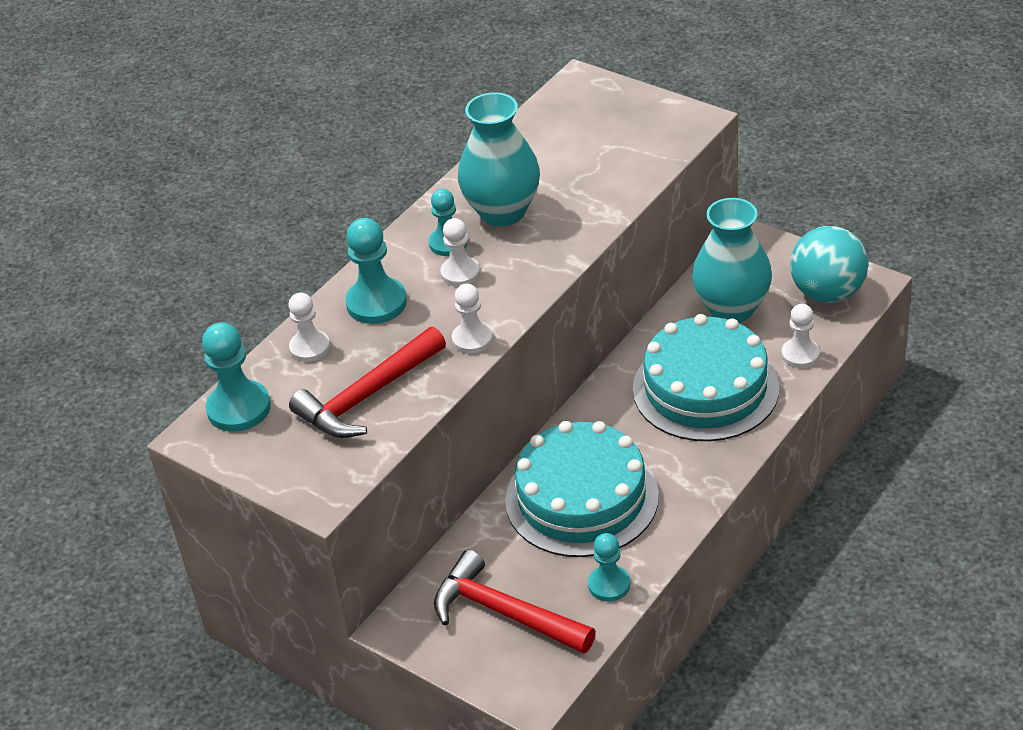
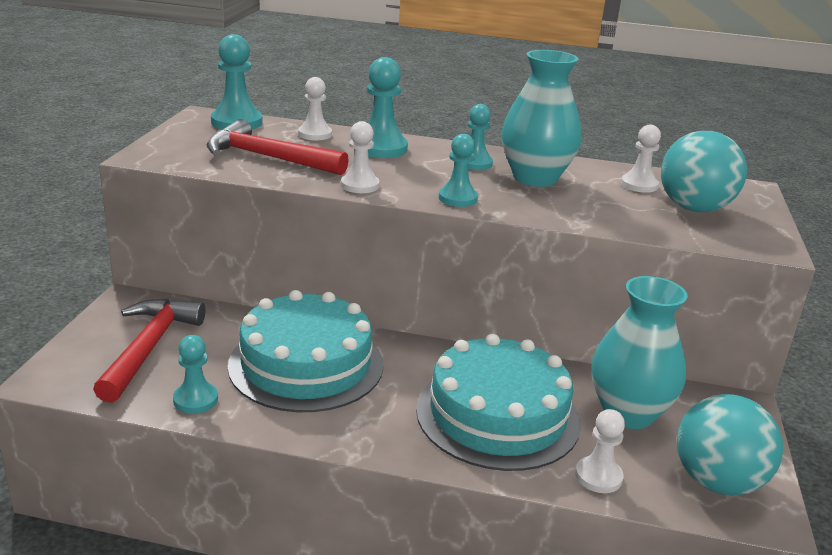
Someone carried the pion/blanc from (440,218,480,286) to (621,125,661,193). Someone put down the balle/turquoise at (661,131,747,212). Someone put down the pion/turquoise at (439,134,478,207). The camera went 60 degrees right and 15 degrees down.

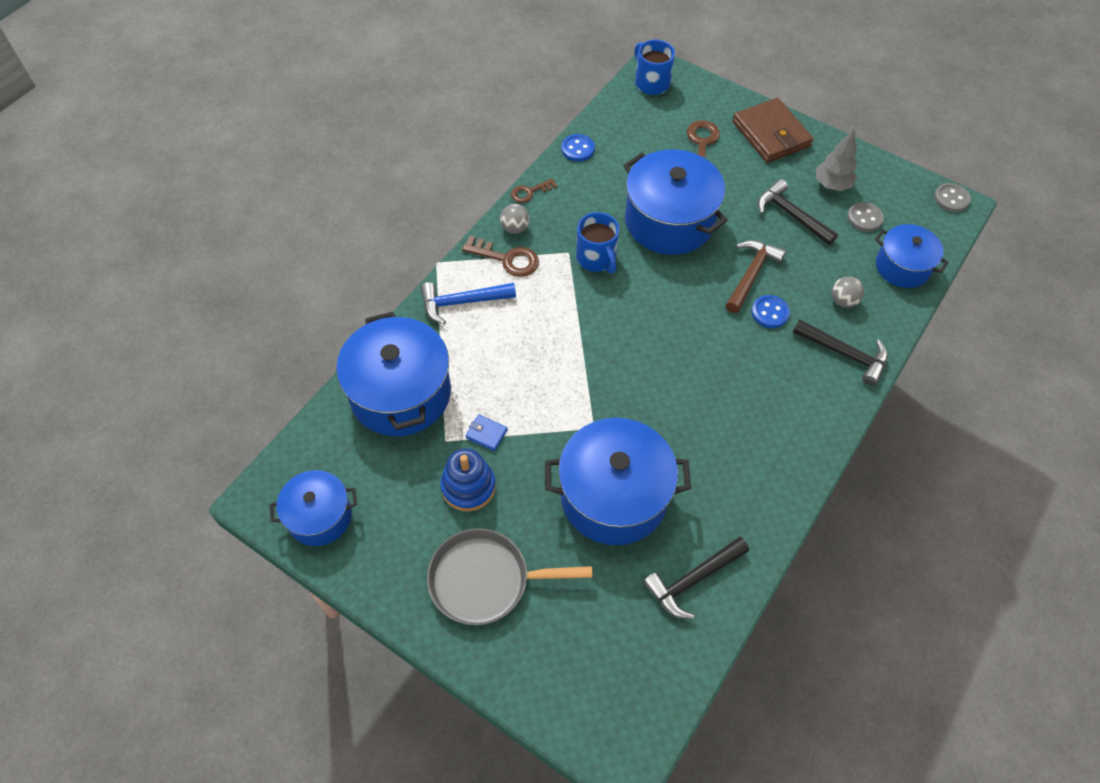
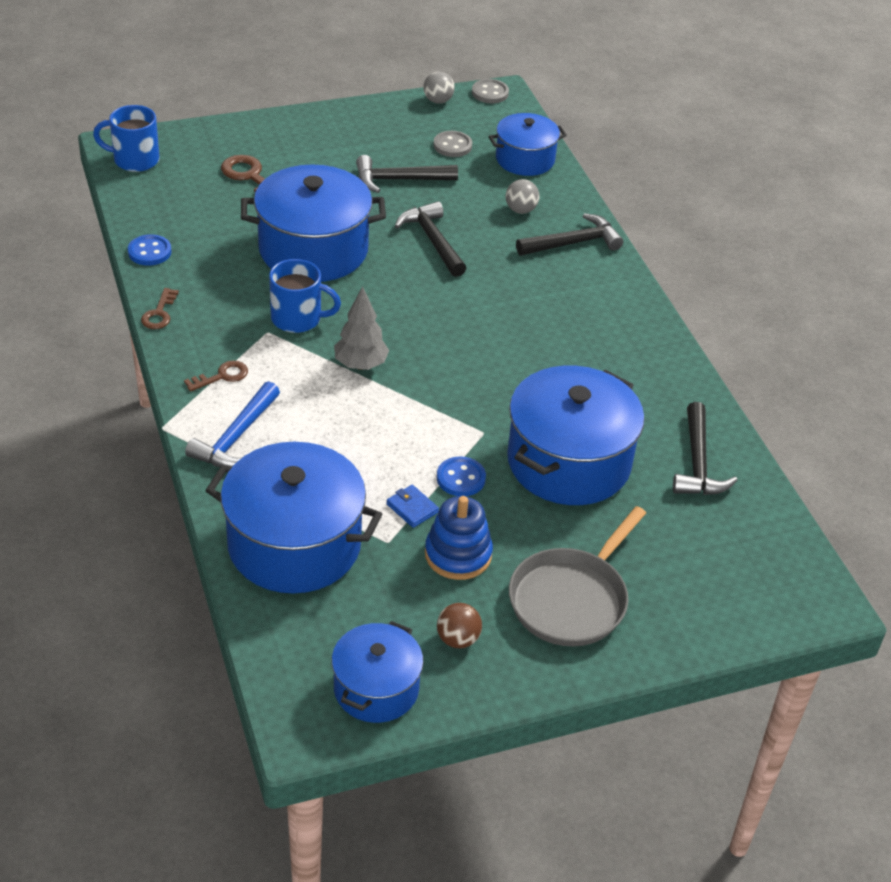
Someone took away the portefeuille/marron at (732,98,814,163). Someone carried the arbre/gris from (816,129,857,191) to (334,286,389,370). Someone carried the balle/gris from (500,204,530,234) to (423,72,455,103). Someone scaled the clé/marron at (462,235,539,277) by 0.63. Someone repainted the marteau/marron at (726,240,786,313), which became the marteau/noir at (395,201,466,277). Someone carried the bouton/bleu from (752,295,790,328) to (437,456,486,496). Someone rotated the portefeuille/bleu at (465,415,508,451) by 75 degrees clockwise. Someone put down the balle/marron at (437,603,482,648). The camera went 55 degrees left and 15 degrees down.

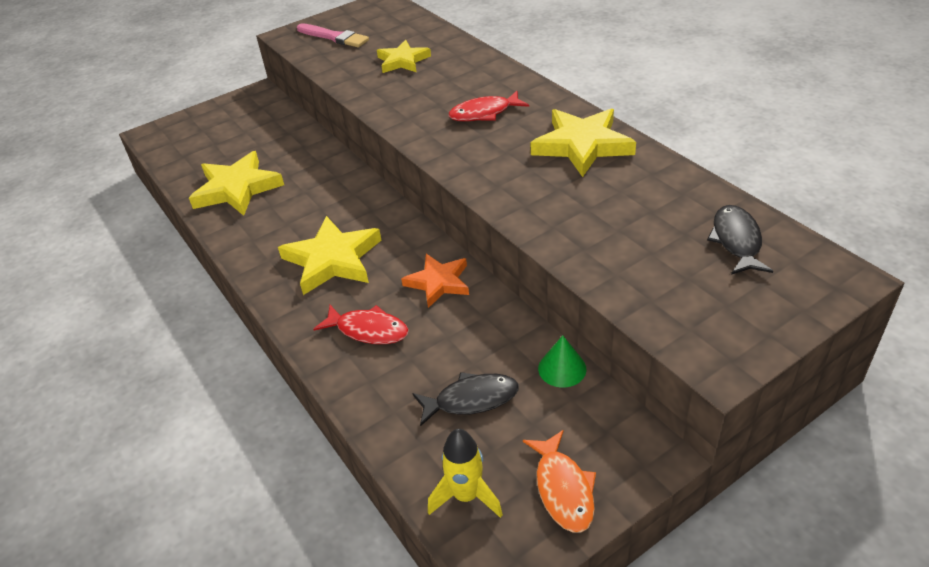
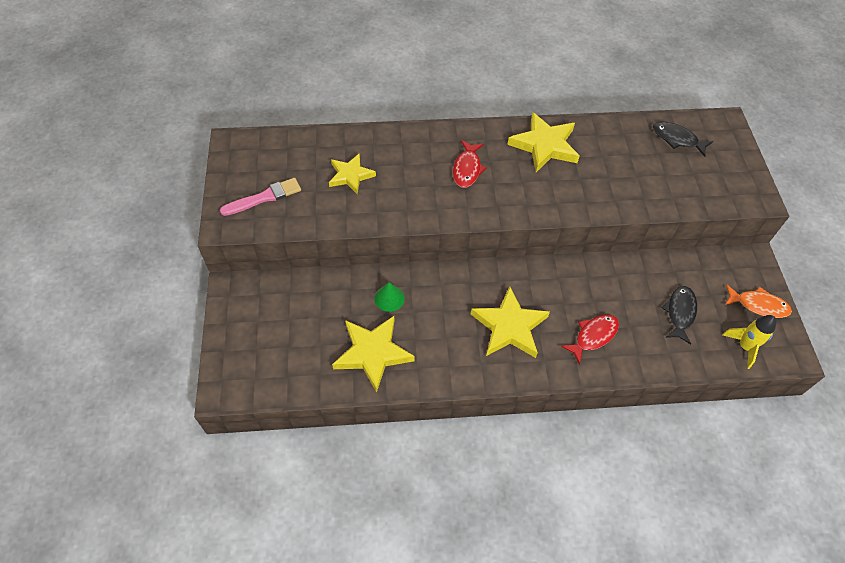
Someone took away the étoile/orange at (401,254,469,308). Someone carried the cône/vert from (538,335,587,388) to (374,282,405,312). The camera went 65 degrees left and 15 degrees up.

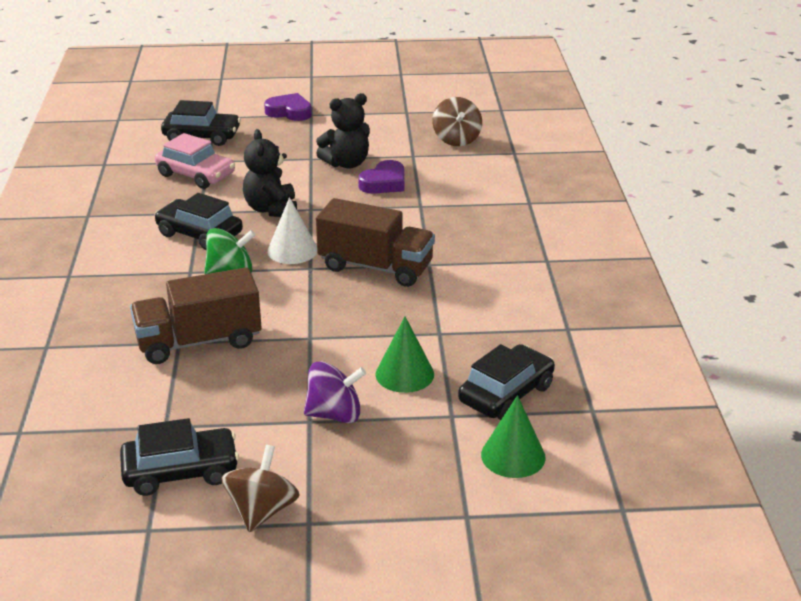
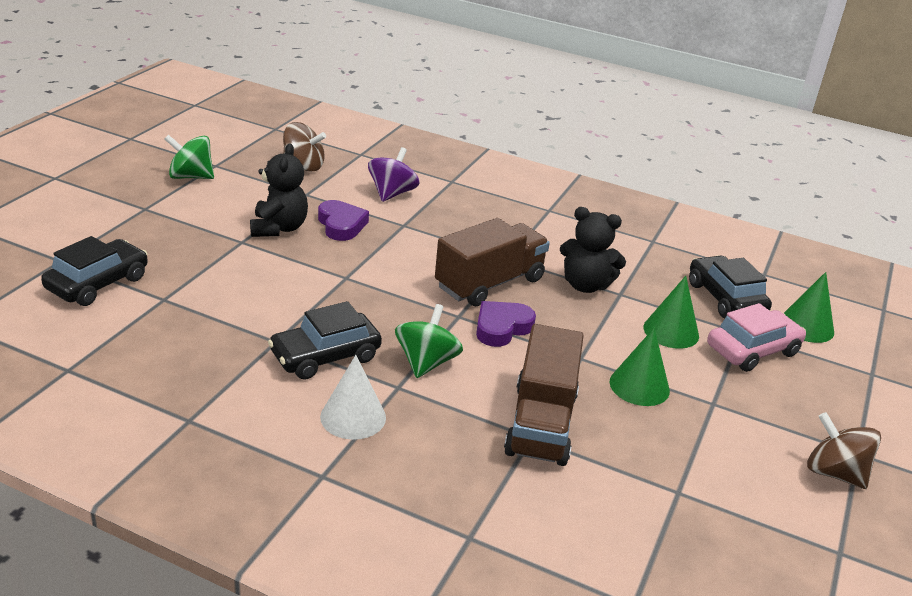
Someone carried the cœur/violet from (264,93,312,121) to (476,301,536,347). Someone carried the ours en peluche/noir from (243,129,297,217) to (560,207,626,293). Someone carried the voiture/rose from (155,133,235,189) to (707,303,806,372). Someone carried the cône/blanc from (267,197,317,264) to (320,355,386,440). Someone carried the toupie/violet from (304,361,366,423) to (368,147,419,202). Someone took away the voiture/noir at (120,418,239,496). Someone put down the toupie/vert at (164,134,214,179). Someone put down the cône/vert at (609,328,670,406). The camera went 65 degrees left and 0 degrees up.

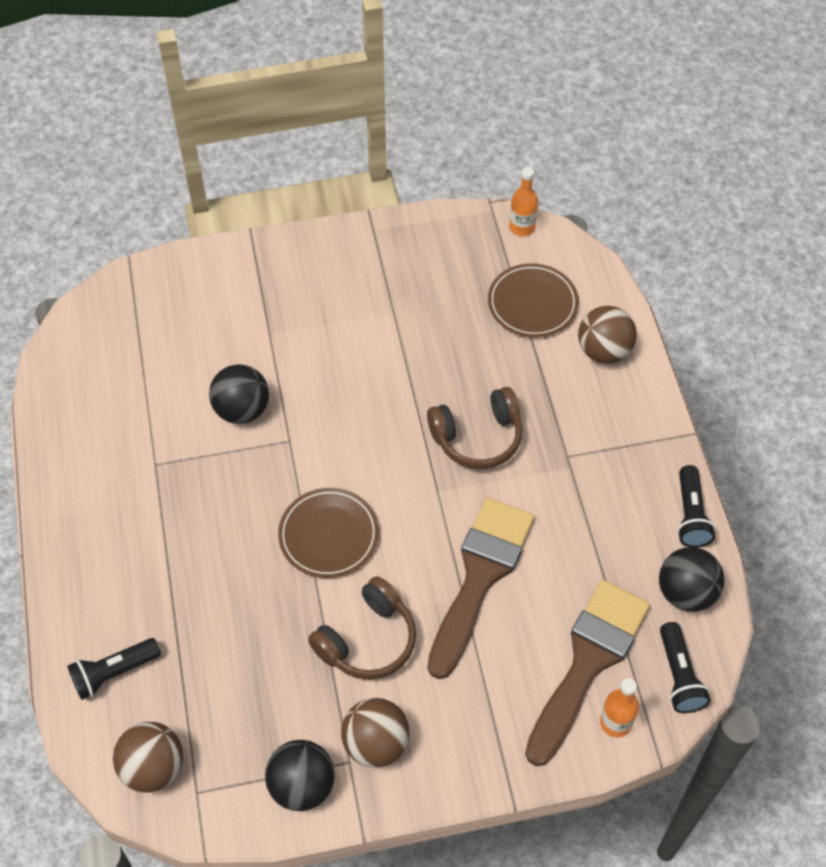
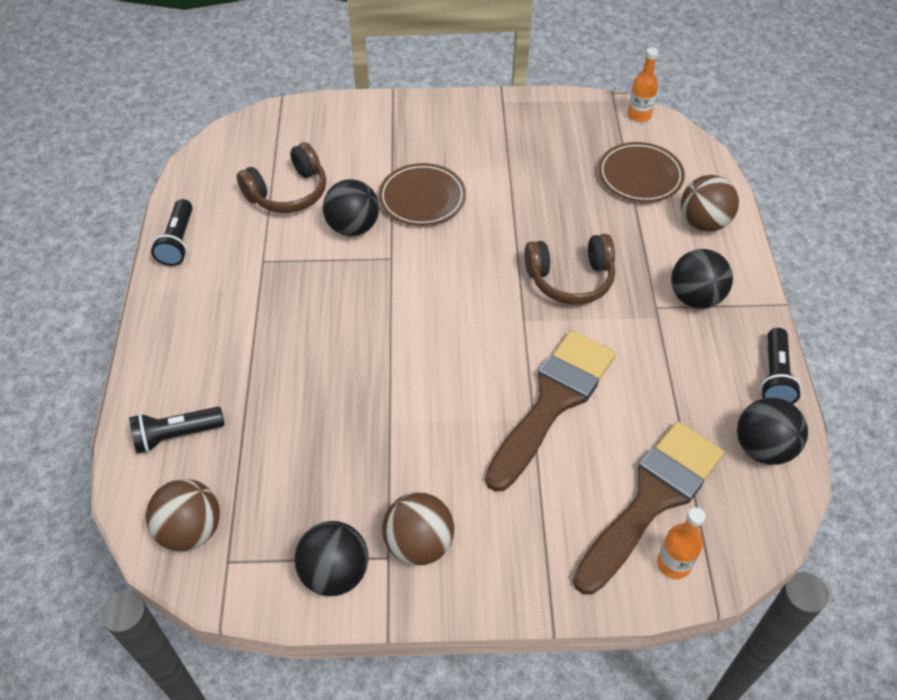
Someone carried the assiette/marron from (278,488,379,578) to (379,163,466,226). Someone carried the casque audio/marron from (308,576,416,680) to (237,142,326,213). Someone carried the lampe de poche/noir from (660,622,711,713) to (151,199,193,266). Someone put down the balle/noir at (671,249,733,309). The camera went 10 degrees right and 5 degrees down.

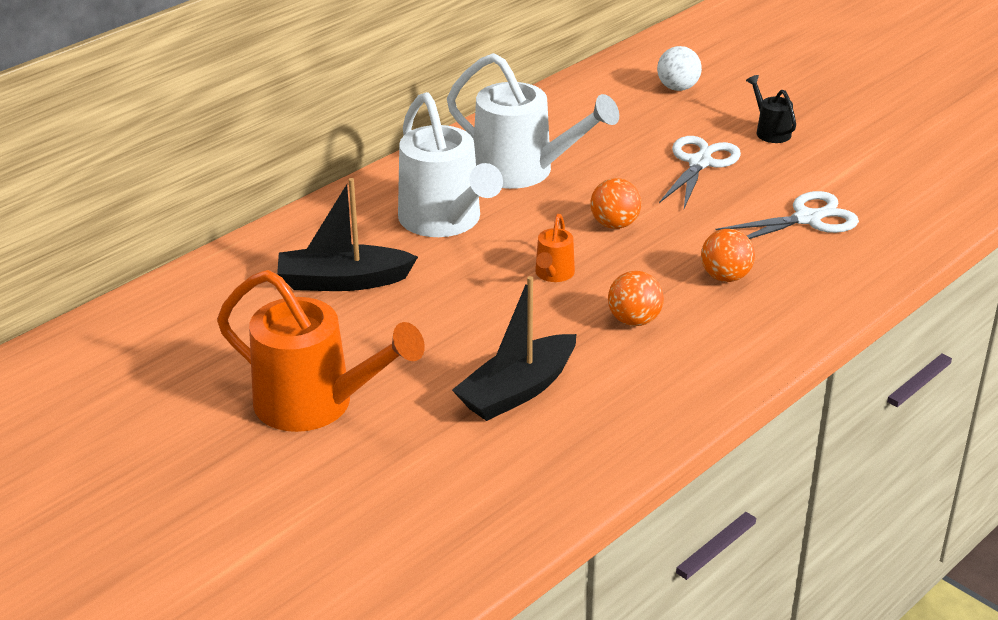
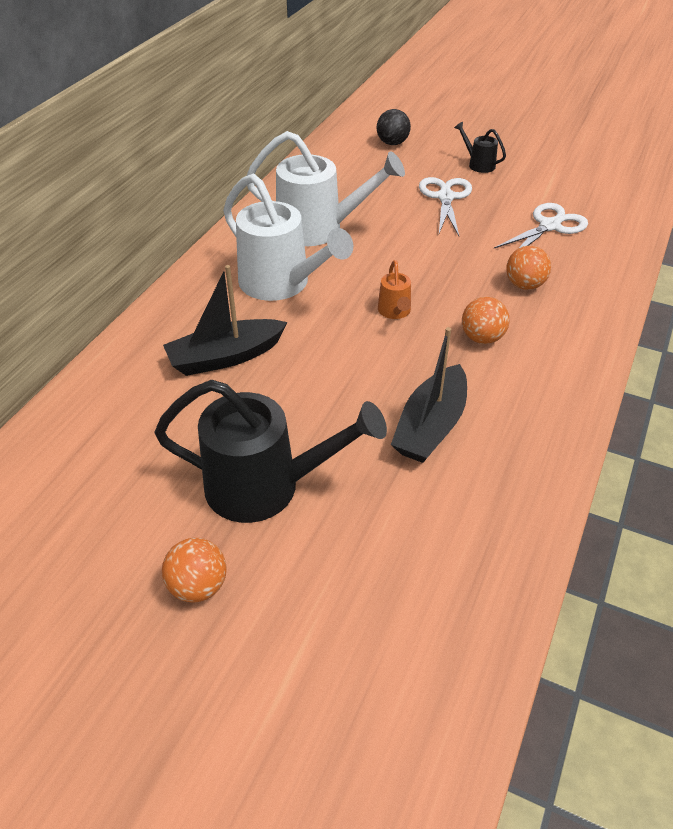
Someone repainted the balle/blanc at (657,46,702,91), which became the balle/noir at (377,109,411,145). Someone carried the balle/orange from (590,178,641,229) to (162,538,227,603). Someone repainted the arrosoir/orange at (217,270,425,432), which became the arrosoir/noir at (154,380,387,523). The camera went 20 degrees left and 10 degrees up.

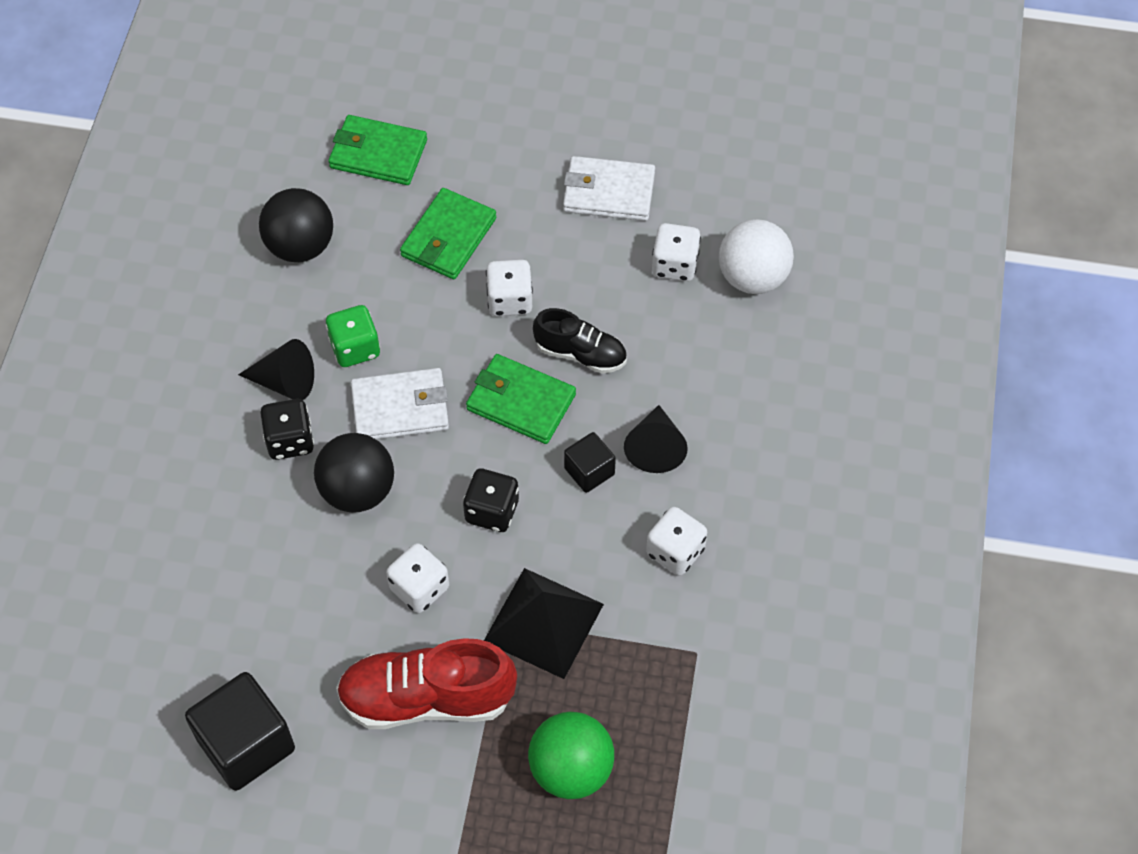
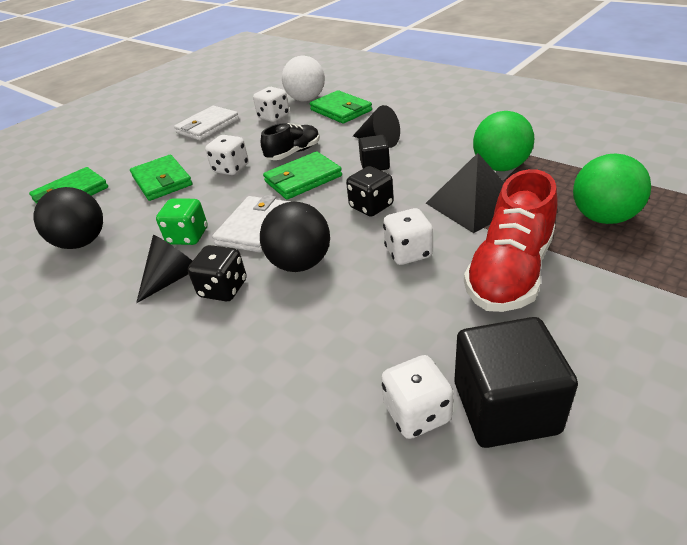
Someone carried the dé/blanc from (646,507,707,576) to (381,355,453,439). Someone put down the portefeuille/vert at (310,90,372,124). Someone put down the balle/vert at (473,111,534,171). The camera went 55 degrees left and 20 degrees down.

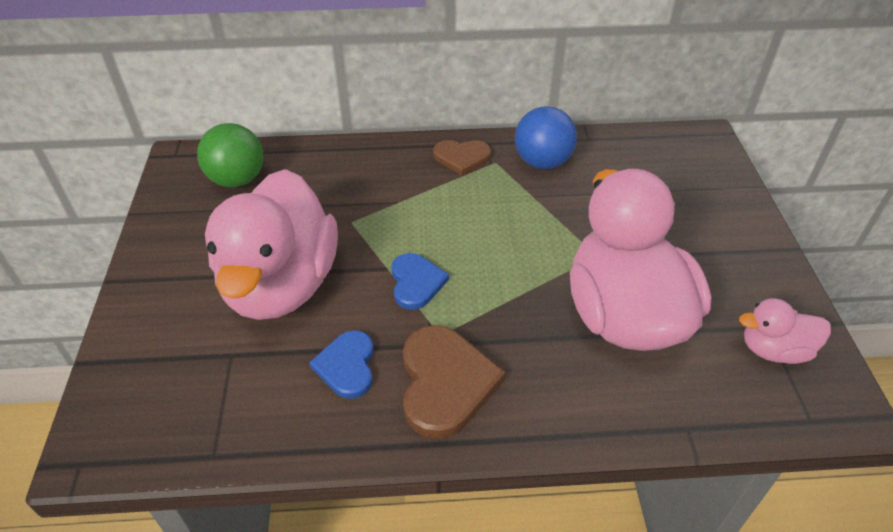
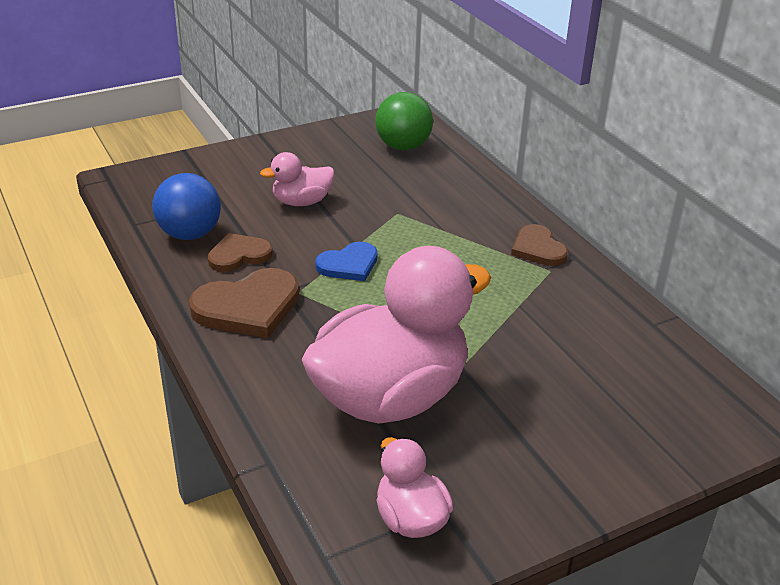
Someone carried the balle/bleu from (515,106,577,169) to (152,173,221,240). Someone scaled the canard/rose at (205,169,338,320) by 0.46. Someone repainted the cœur/bleu at (309,330,374,399), which became the cœur/marron at (208,233,273,272). The camera went 65 degrees right and 10 degrees down.

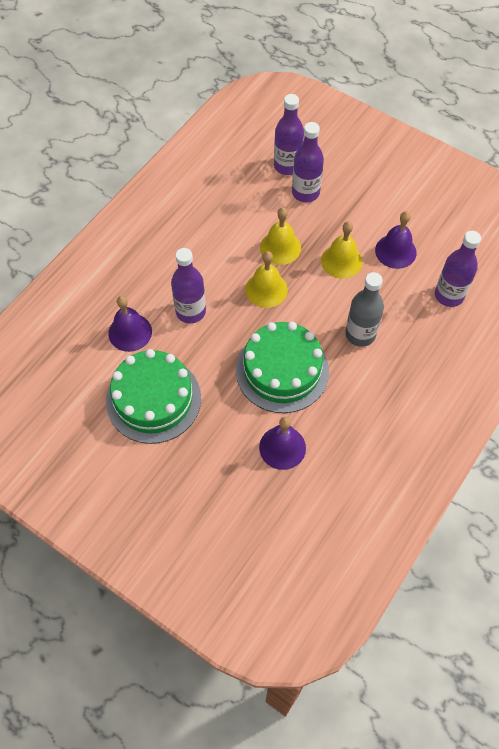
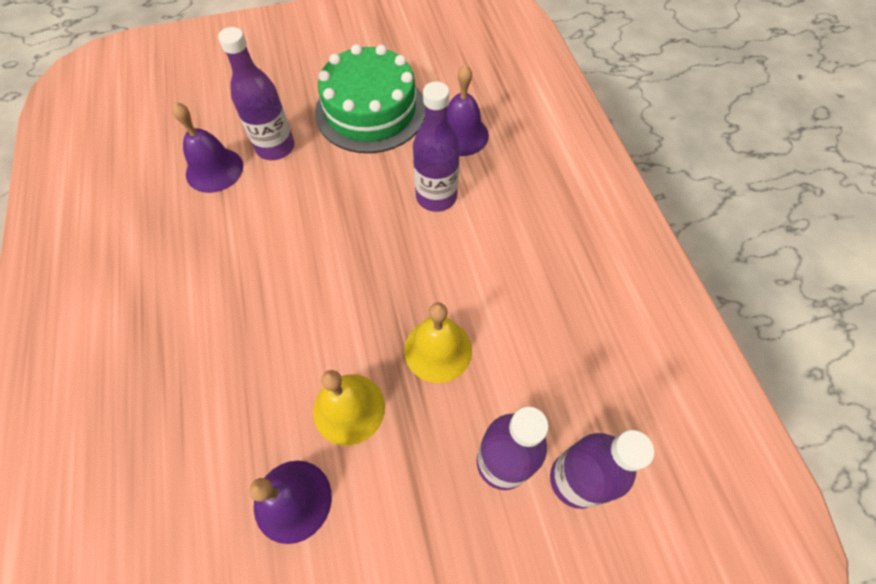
Someone carried the bouteille/violet from (435,231,481,307) to (218,27,294,160). Someone took away the cloche/jaune at (245,251,288,308). Someone took away the bouteille/gris at (345,272,384,347). Someone took away the gâteau/vert at (236,322,329,413). The camera went 130 degrees right and 0 degrees up.

